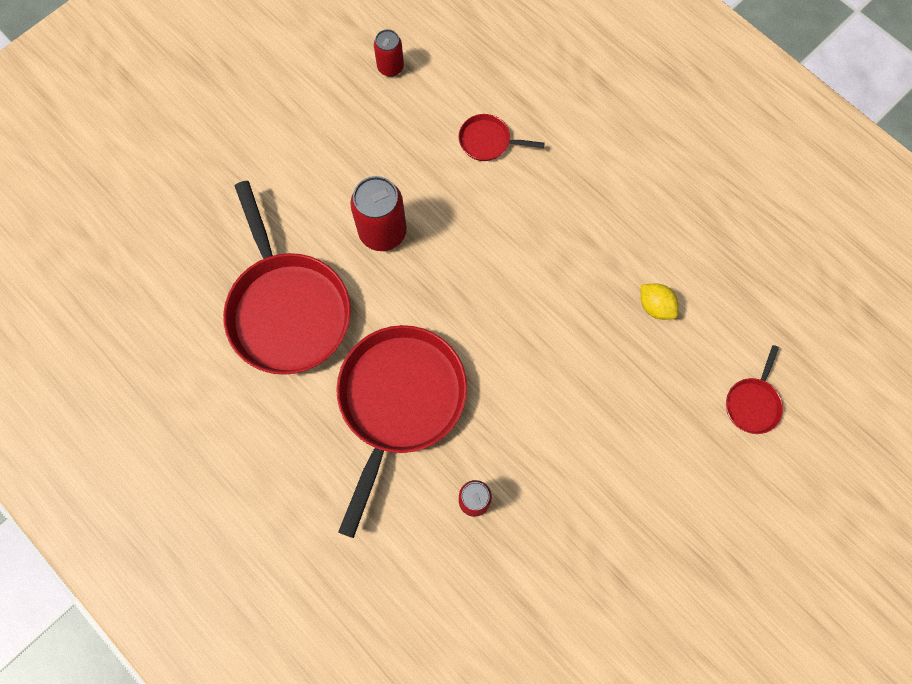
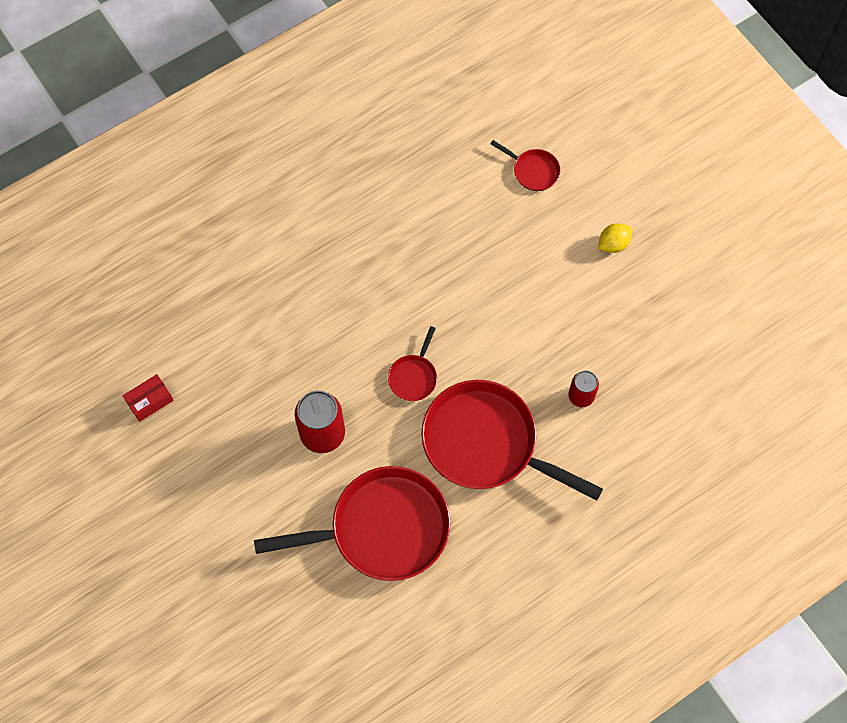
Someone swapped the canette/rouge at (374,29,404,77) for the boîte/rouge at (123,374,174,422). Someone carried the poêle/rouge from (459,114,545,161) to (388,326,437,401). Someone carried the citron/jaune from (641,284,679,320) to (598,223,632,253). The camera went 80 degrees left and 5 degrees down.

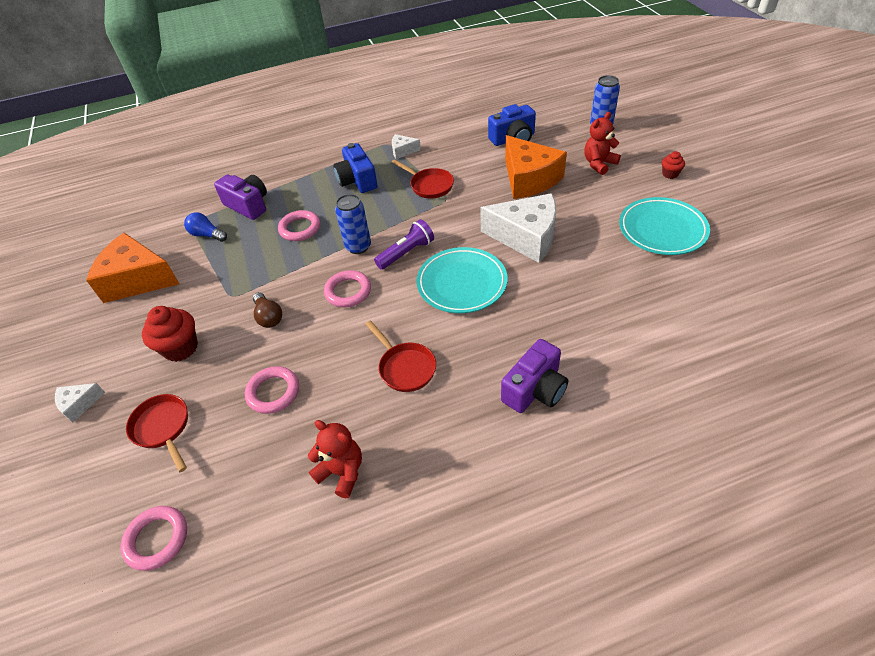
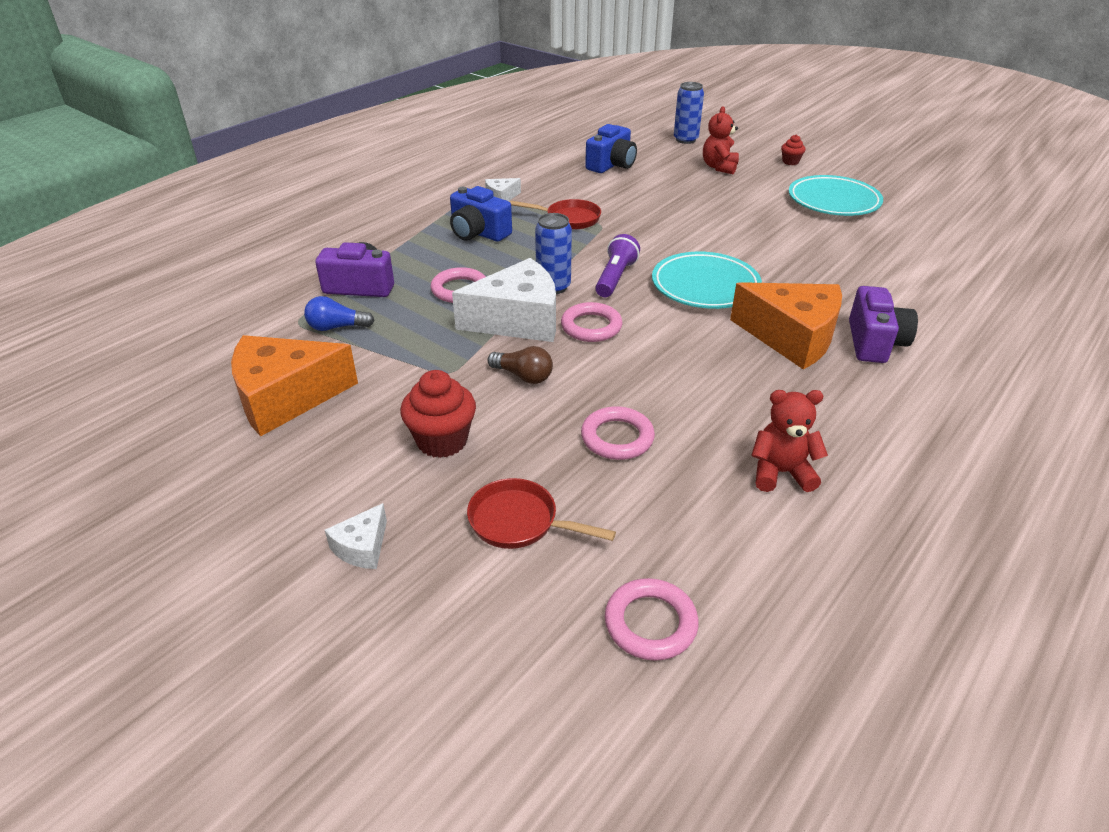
Someone carried the fromage/orange from (505,135,567,199) to (730,282,842,370). Someone carried the fromage/blanc from (480,193,556,263) to (452,258,556,342). Someone took away the poêle/rouge at (365,320,436,392). The camera went 35 degrees left and 10 degrees down.

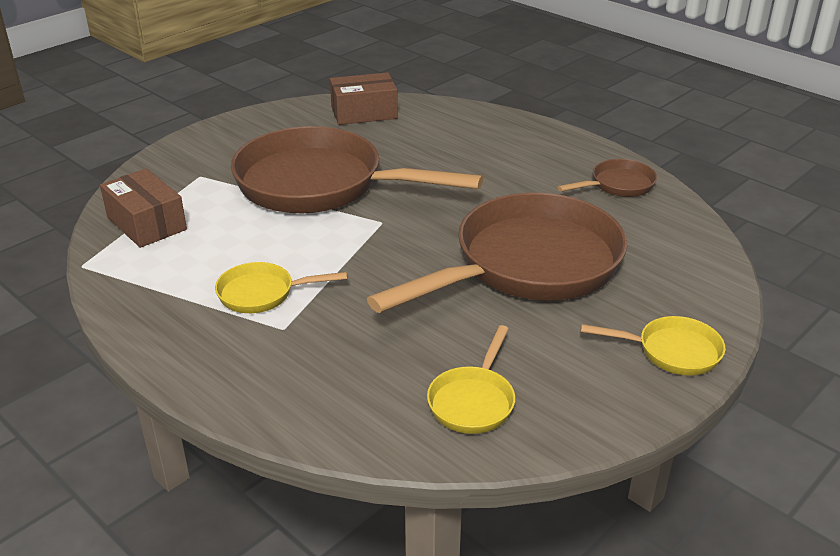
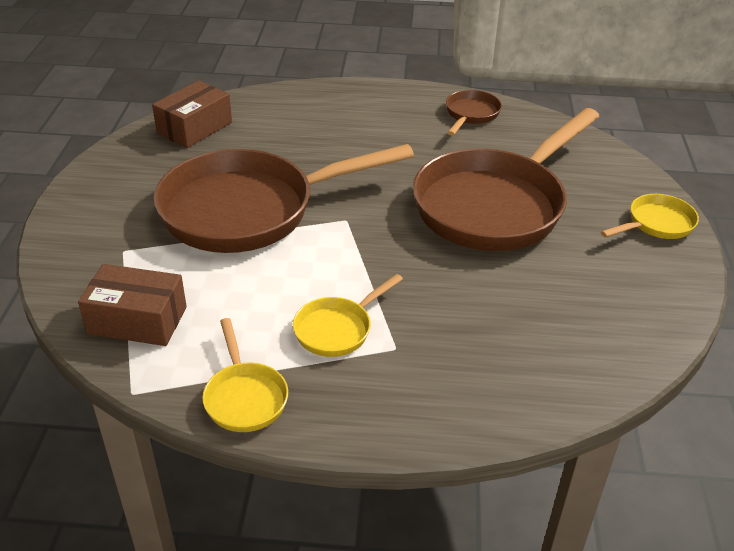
Someone rotated the poêle/marron at (367,193,627,313) by 150 degrees counterclockwise. Someone carried the poêle/jaune from (427,325,515,434) to (202,318,288,432). The camera went 40 degrees left and 5 degrees up.

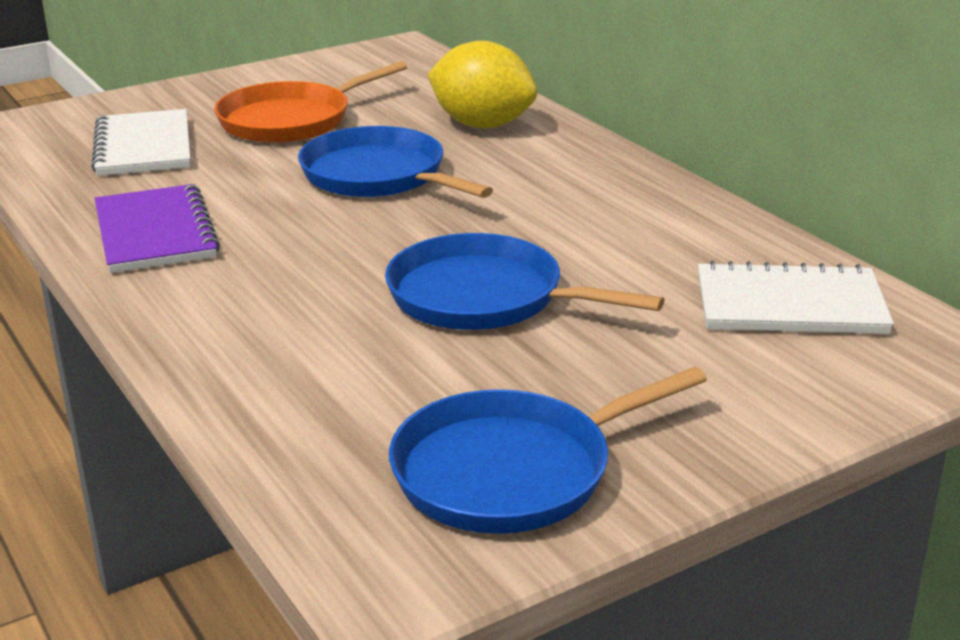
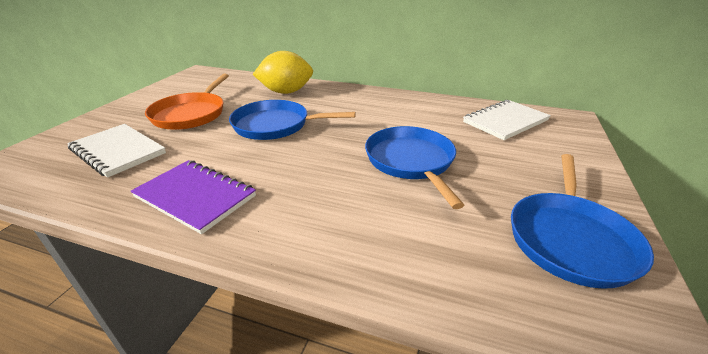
Someone rotated the poêle/bleu at (385,233,665,330) by 90 degrees clockwise. The camera went 40 degrees left and 5 degrees up.

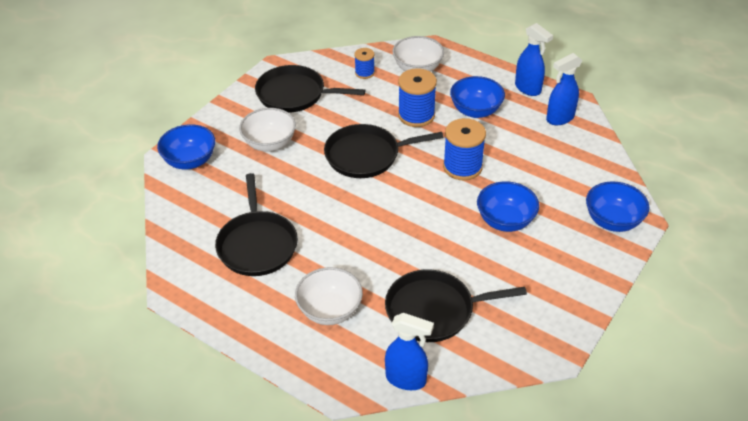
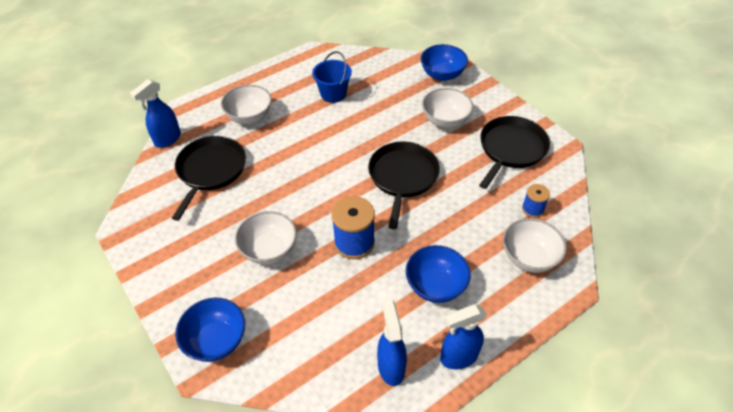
Someone took away the bobine/bleu at (398,68,437,127). Someone swapped the poêle/noir at (215,173,298,276) for the seau/bleu at (312,51,352,103). Someone repainted the bol/bleu at (477,182,539,232), which became the bol/blanc at (235,211,297,265). The camera went 110 degrees right and 5 degrees up.

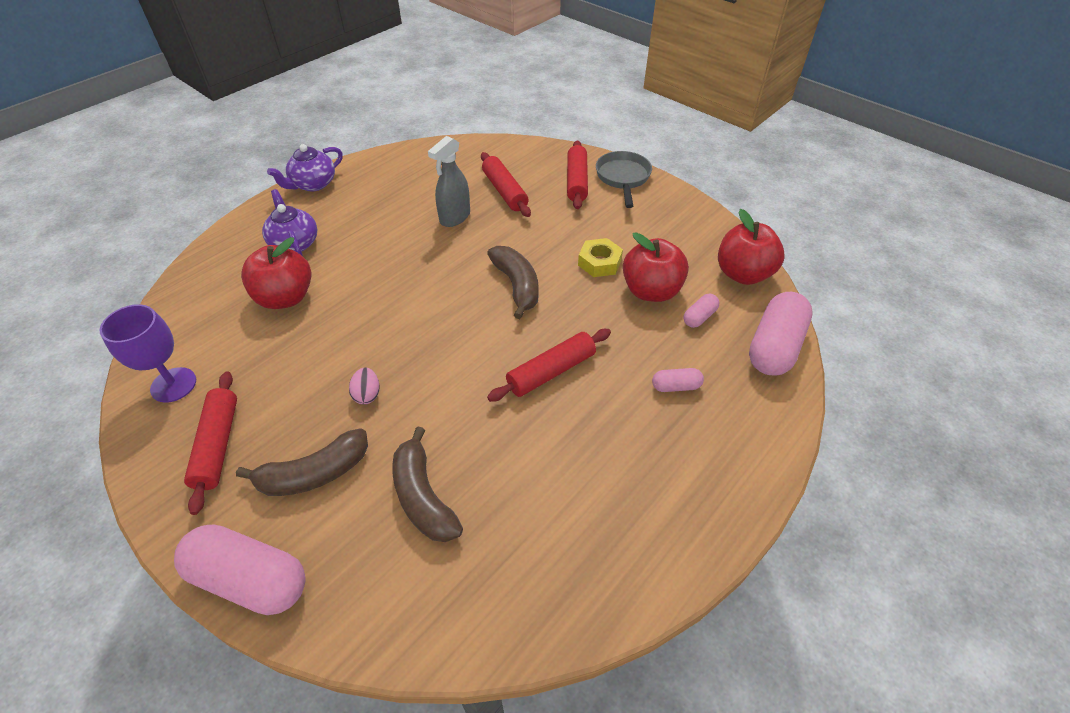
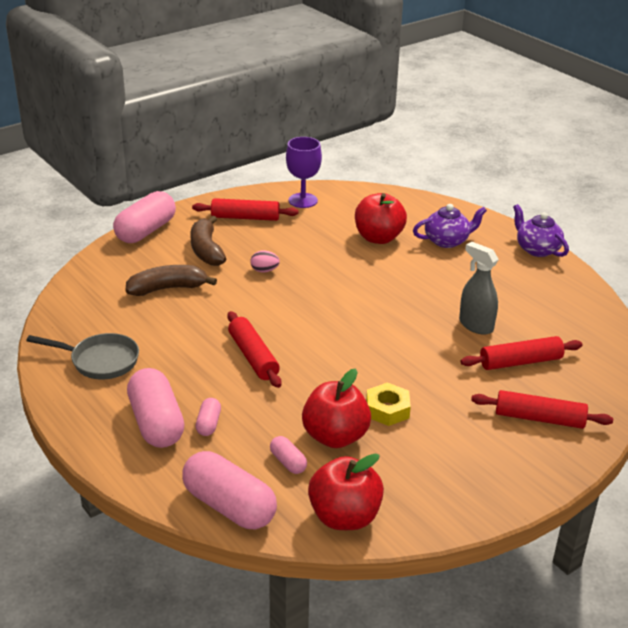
Someone carried the poêle/gris from (596,151,652,208) to (26,333,139,379). Someone took away the banane/marron at (487,246,539,319). Someone put down the gélule/rose at (127,368,184,448). The camera went 100 degrees right and 15 degrees down.

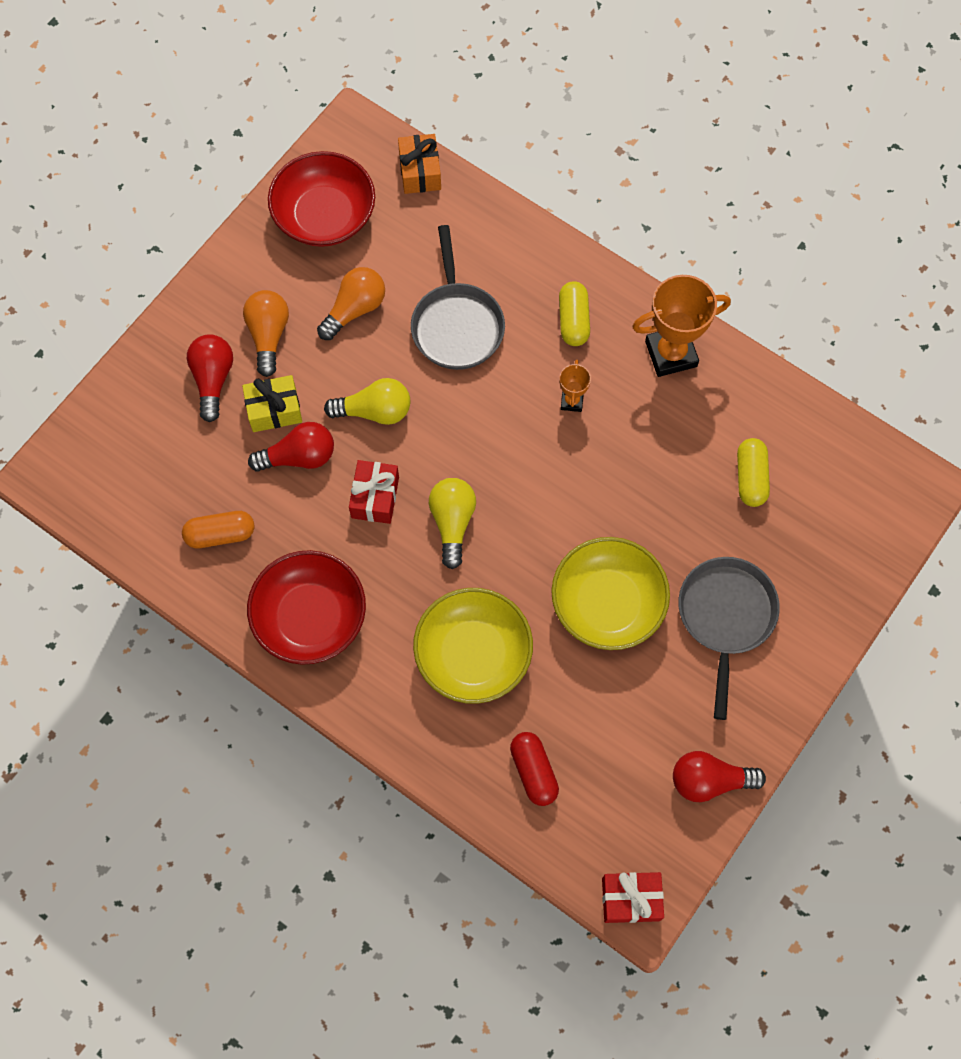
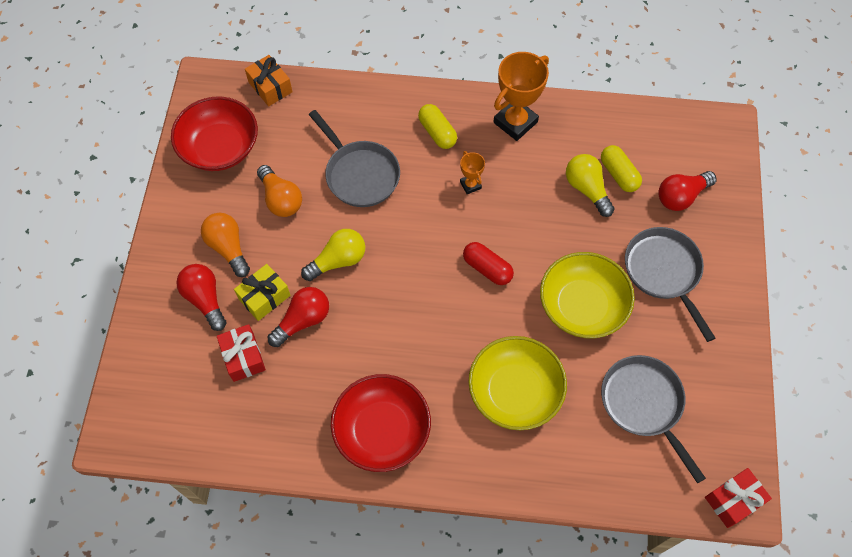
Someone rotated the ampoule/orange at (317,267,385,340) by 135 degrees clockwise. Someone carried the cadeau/rouge from (349,460,399,524) to (217,324,266,382). Someone carried the ampoule/jaune from (429,478,476,569) to (566,154,615,217). Someone took away the gélule/orange at (182,511,255,548). Someone carried the gélule/rouge from (510,732,559,806) to (463,242,514,285). Someone carried the ampoule/rouge from (673,751,766,802) to (658,171,717,211). Someone put down the poêle/gris at (601,355,706,483). The camera went 30 degrees left and 5 degrees down.

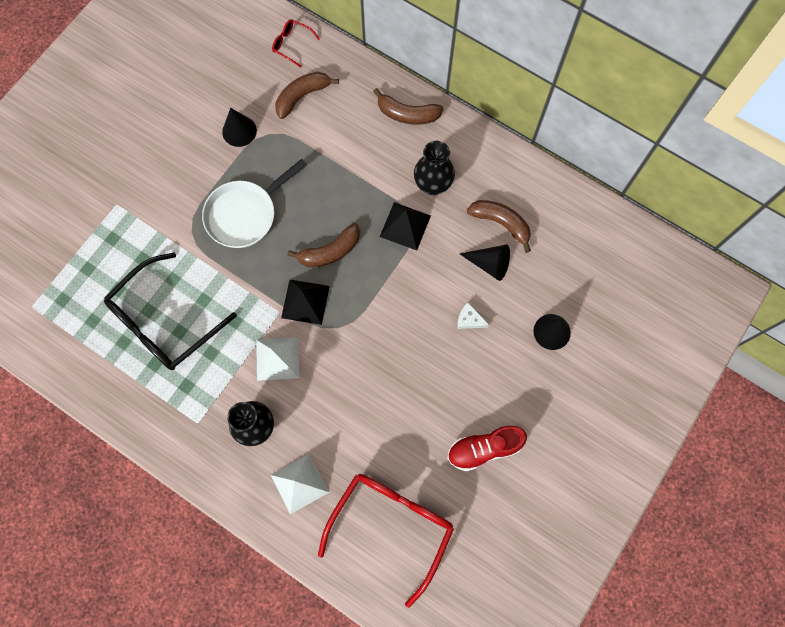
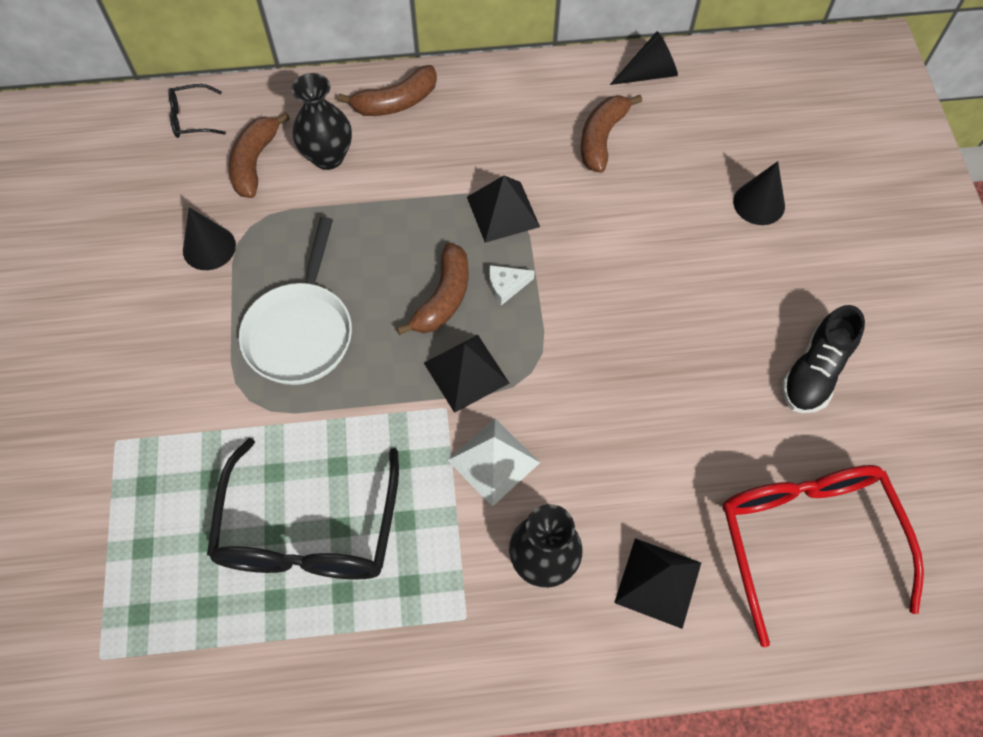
Someone repainted the lunettes/rouge at (272,19,320,68), which became the lunettes/noir at (168,84,226,138). Someone carried the vase/noir from (414,141,455,195) to (291,73,352,170). Someone rotated the banane/marron at (467,200,531,253) by 60 degrees counterclockwise. Someone carried the cône/noir from (460,245,510,281) to (610,31,678,85). Someone carried the fromage/blanc from (457,303,489,329) to (489,265,535,305). Someone repainted the chaussure/rouge at (447,426,527,471), which became the chaussure/noir at (782,305,865,413). Someone repainted the pyramide/blanc at (271,454,329,514), which became the pyramide/noir at (614,538,701,629). The camera went 40 degrees left and 10 degrees down.

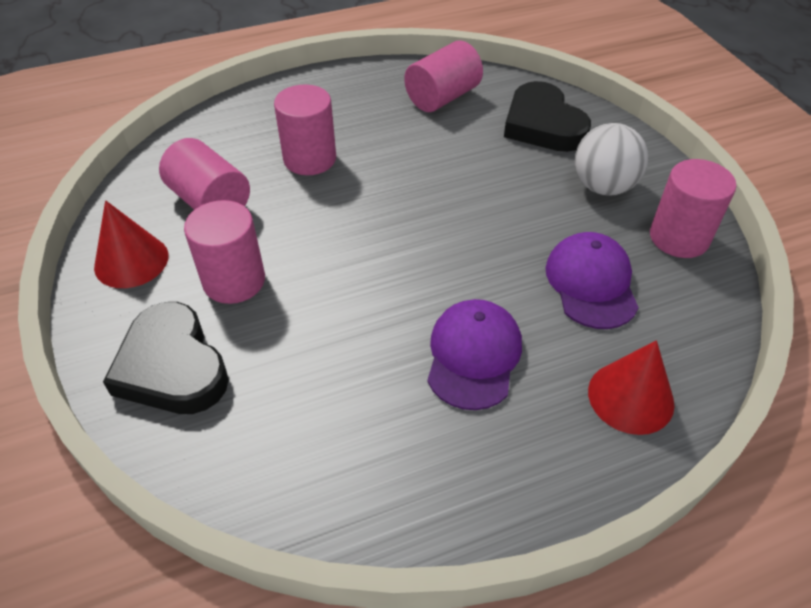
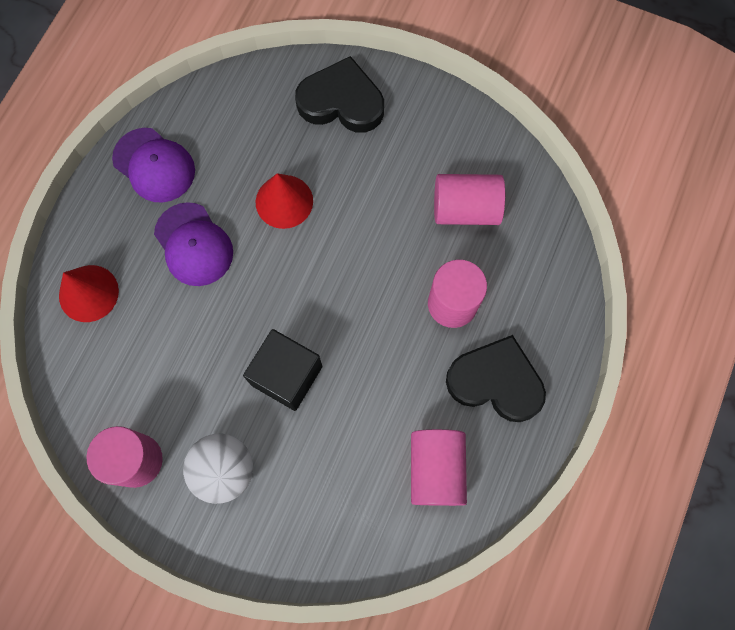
Someone carried the cœur/noir from (504,81,591,152) to (446,335,546,422). Someone carried the cône/rouge from (94,200,169,288) to (256,173,313,229). Someone took away the cylindre/rose at (184,200,265,304). Someone carried the casquette/violet from (545,232,639,329) to (112,128,195,203). Someone put down the cube/noir at (243,329,322,411). The camera went 135 degrees right and 25 degrees up.

